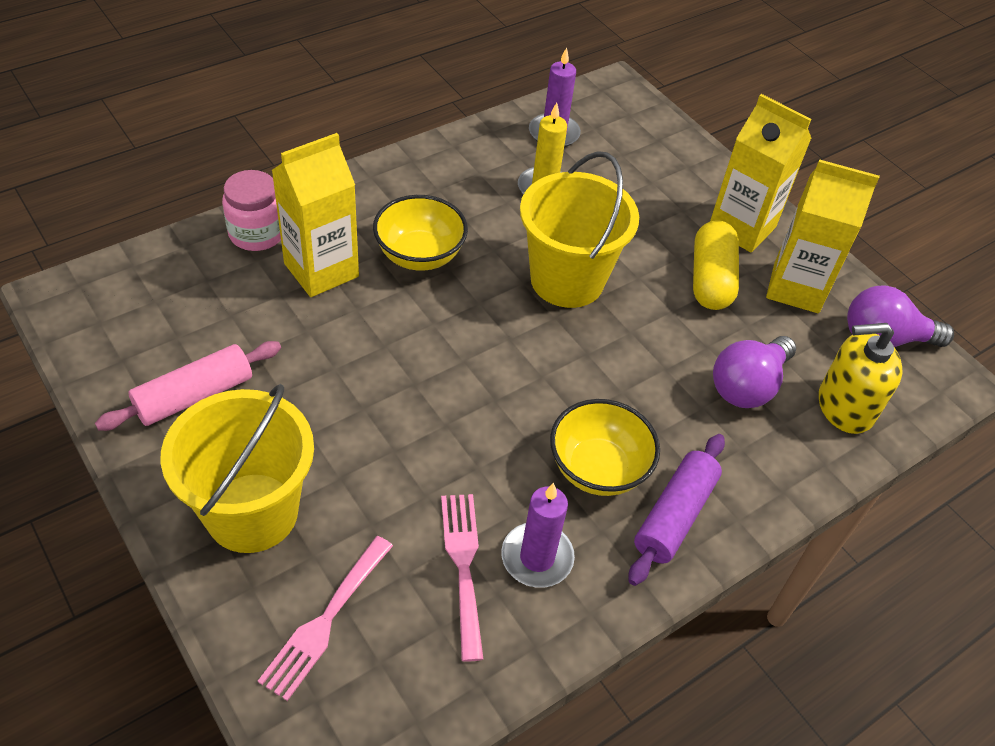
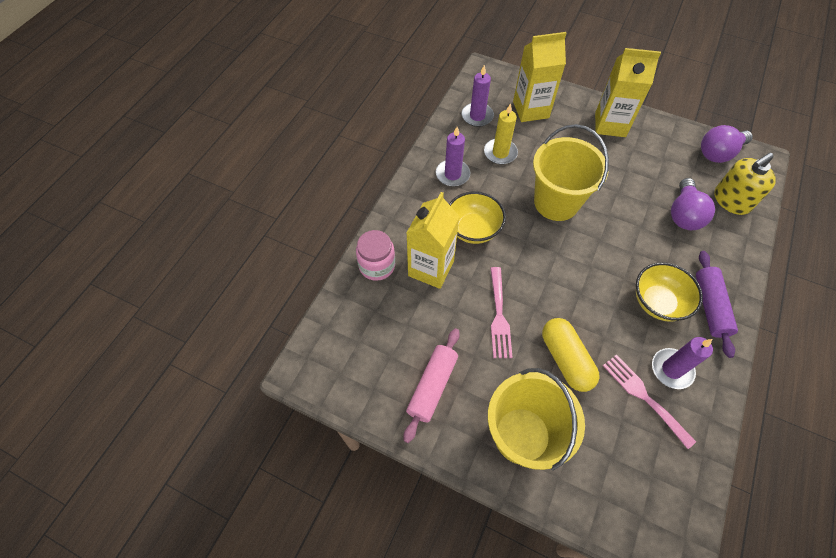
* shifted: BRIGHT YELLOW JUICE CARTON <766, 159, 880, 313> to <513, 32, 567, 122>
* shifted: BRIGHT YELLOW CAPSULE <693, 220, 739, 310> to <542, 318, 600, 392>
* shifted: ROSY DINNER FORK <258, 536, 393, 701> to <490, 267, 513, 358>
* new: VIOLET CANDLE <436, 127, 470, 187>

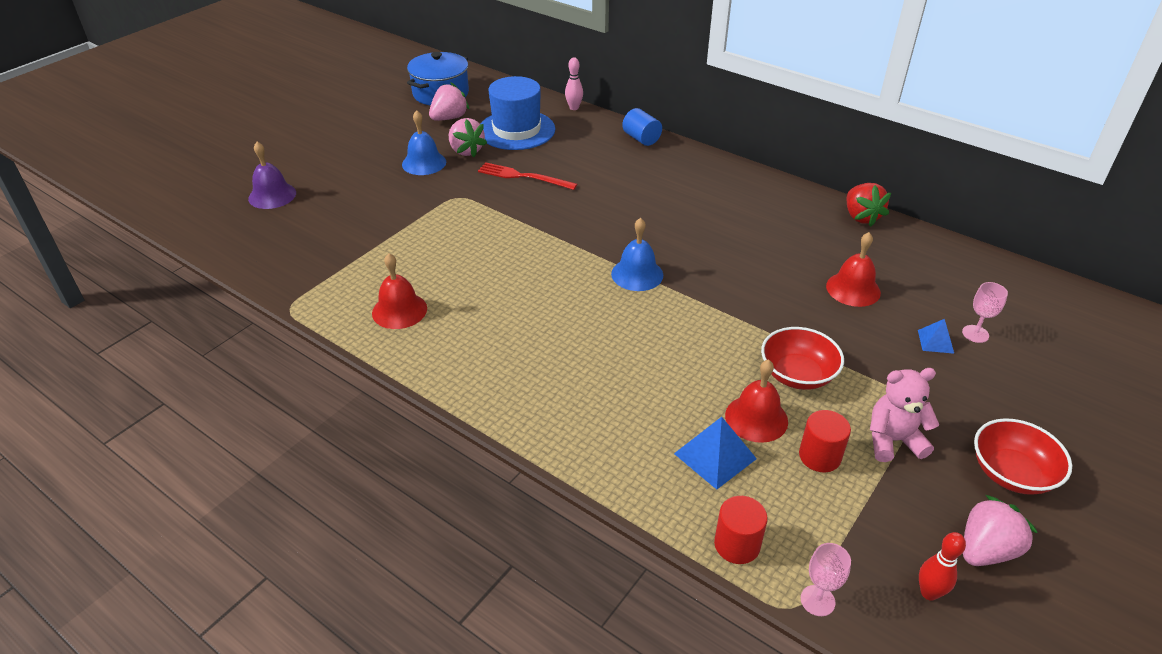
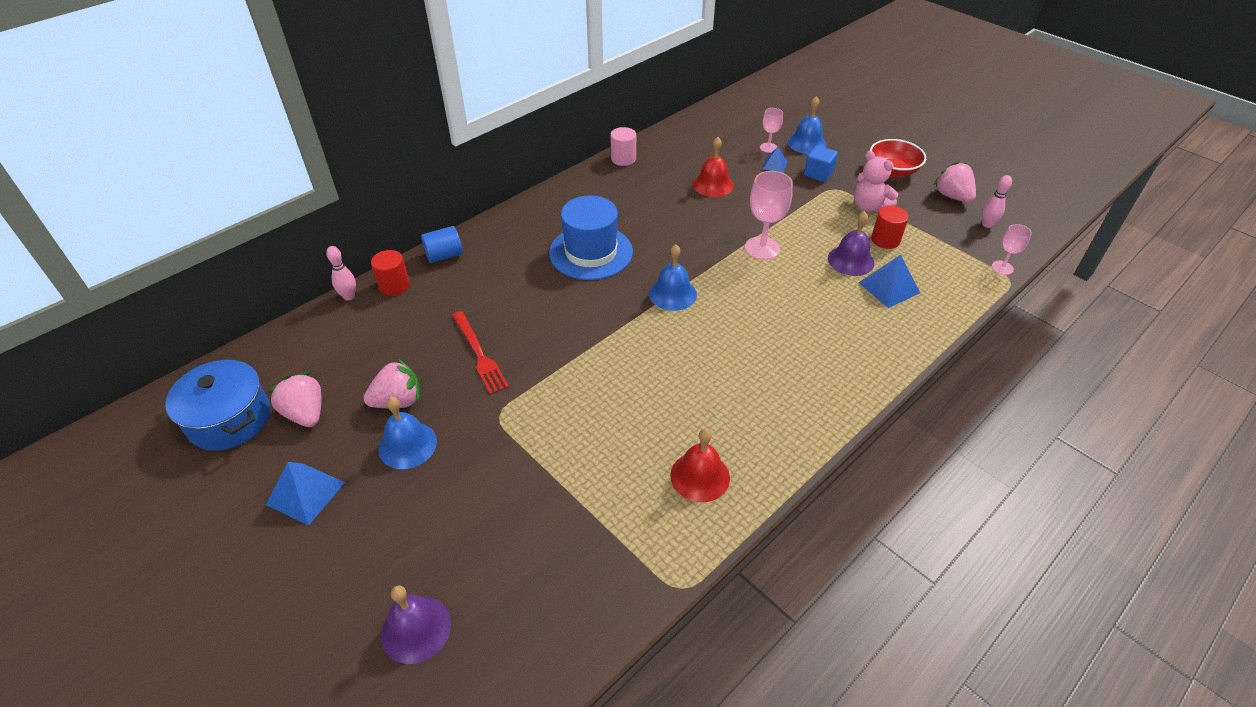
* shifted: ROYAL BLUE TOP HAT <481, 76, 555, 150> to <549, 196, 633, 280>
* rotated: CRIMSON DINNER FORK <478, 162, 577, 190> = <452, 311, 509, 394> 60 degrees counterclockwise
* swapped: CRIMSON STRAWBERRY <847, 183, 891, 227> to ROSY CYLINDER SHAPE <610, 127, 636, 166>
* gone: CRIMSON DEEP DISH <761, 327, 844, 390>
* repainted: CRIMSON SCHOOL BELL <725, 359, 788, 443> to VIOLET SCHOOL BELL <828, 211, 874, 276>
* rotated: ROSY STUFFED BEAR <870, 368, 939, 462> = <854, 151, 898, 212> 45 degrees counterclockwise
* shifted: CRIMSON CYLINDER SHAPE <714, 496, 768, 564> to <371, 250, 410, 296>
* repainted: CRIMSON TENPIN <919, 532, 966, 601> to ROSY TENPIN <982, 175, 1012, 228>
* new: ROYAL BLUE SCHOOL BELL <788, 96, 827, 154>
* new: ROYAL BLUE BLOCK <804, 145, 838, 182>
* new: ROSY CHALICE <745, 171, 793, 260>
* new: ROYAL BLUE PYRAMID SHAPE <266, 462, 345, 526>

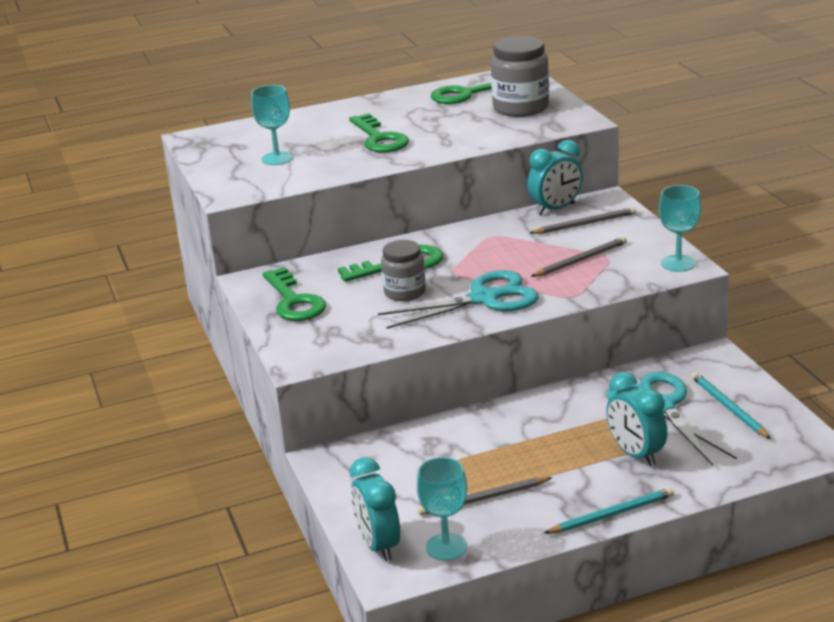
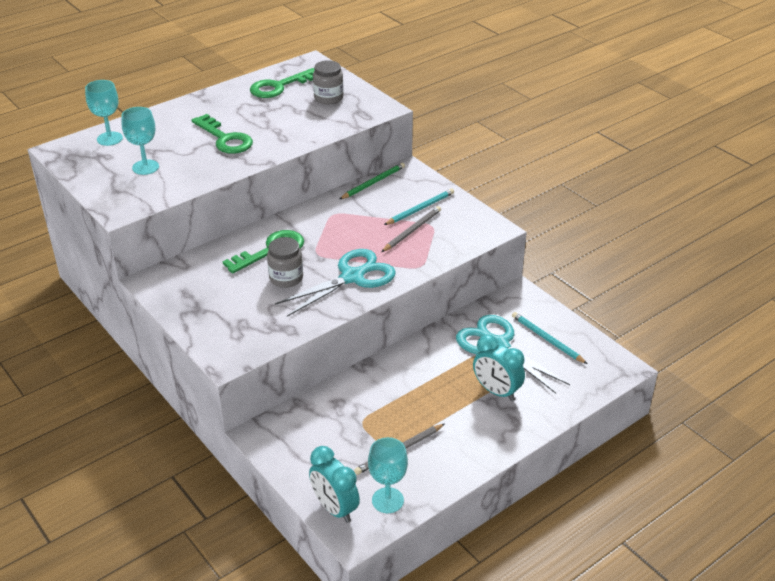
* scaled: GRAY PRESERVE JAR <491, 36, 549, 117> = <313, 60, 344, 104> x0.65
* swapped: AQUA BEDSIDE CLOCK <527, 140, 583, 215> to EMERALD WOODEN PENCIL <340, 163, 405, 199>
* shifted: AQUA CHALICE <659, 185, 701, 272> to <85, 80, 123, 146>
* gone: GRAY WOODEN PENCIL <530, 207, 636, 234>
* gone: EMERALD KEY <263, 267, 326, 321>
* shifted: AQUA WOODEN PENCIL <544, 488, 674, 534> to <384, 189, 454, 225>

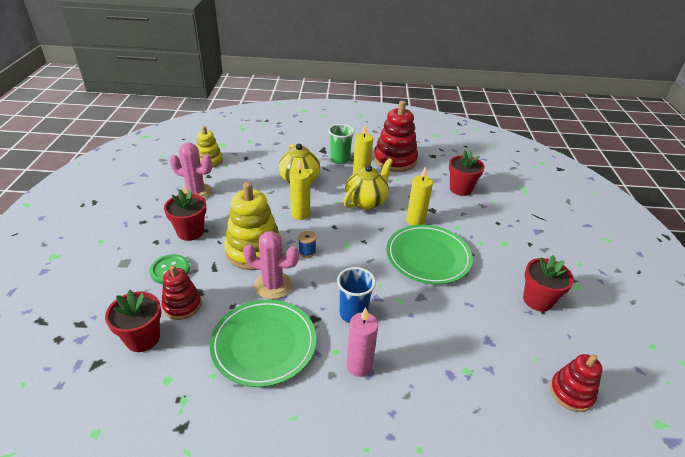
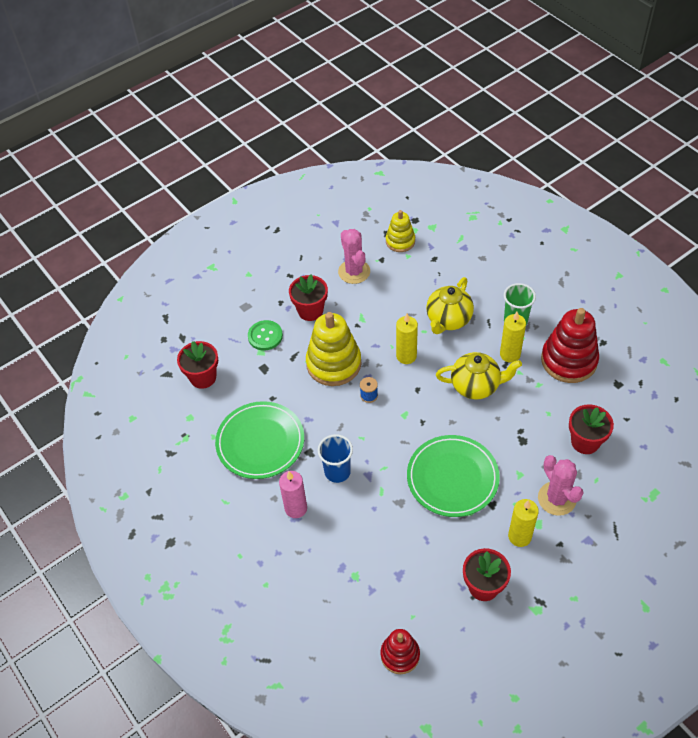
* shifted: BRIGHT YELLOW CANDLE <406, 166, 433, 226> to <508, 499, 539, 547>
* shifted: ROSY CACTUS <243, 231, 299, 299> to <538, 455, 584, 516>
* gone: CRIMSON STACKING TOY <161, 265, 201, 320>

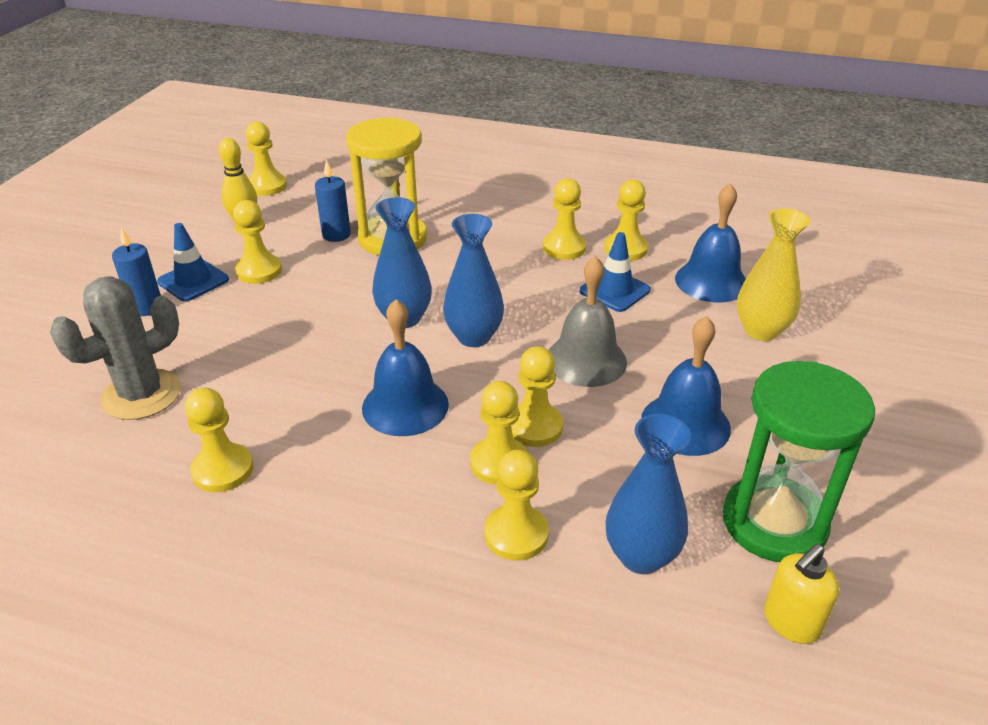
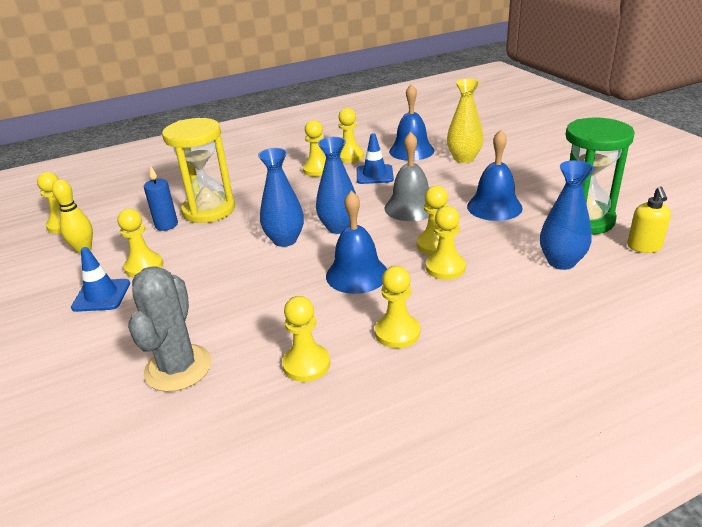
* gone: ROYAL BLUE CANDLE <112, 227, 161, 316>
* shifted: BRIGHT YELLOW PAWN <484, 450, 549, 561> to <375, 266, 420, 348>

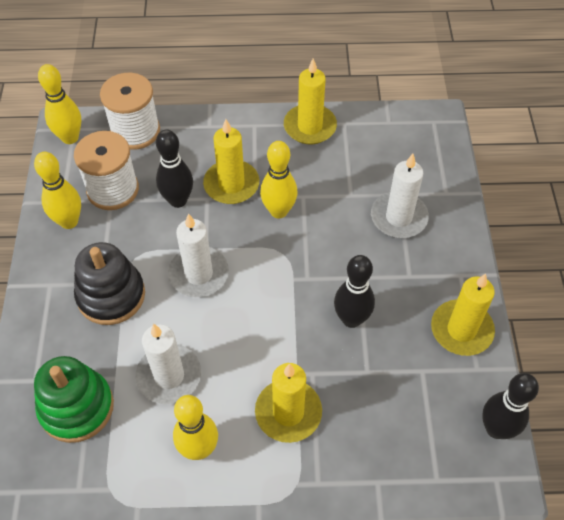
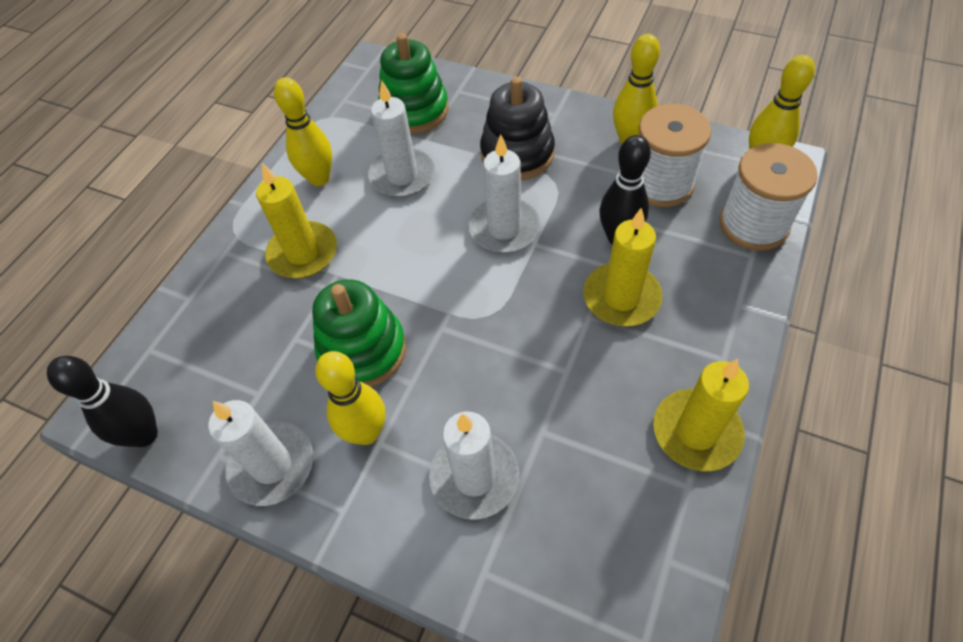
* shifted: BRIGHT YELLOW TENPIN <260, 141, 297, 219> to <315, 351, 385, 445>
* swapped: JET-BLACK TENPIN <334, 255, 375, 328> to EMERALD STACKING TOY <312, 279, 406, 387>
* repainted: BRIGHT YELLOW CANDLE <431, 274, 495, 356> to SNOW-WHITE CANDLE <208, 400, 313, 506>

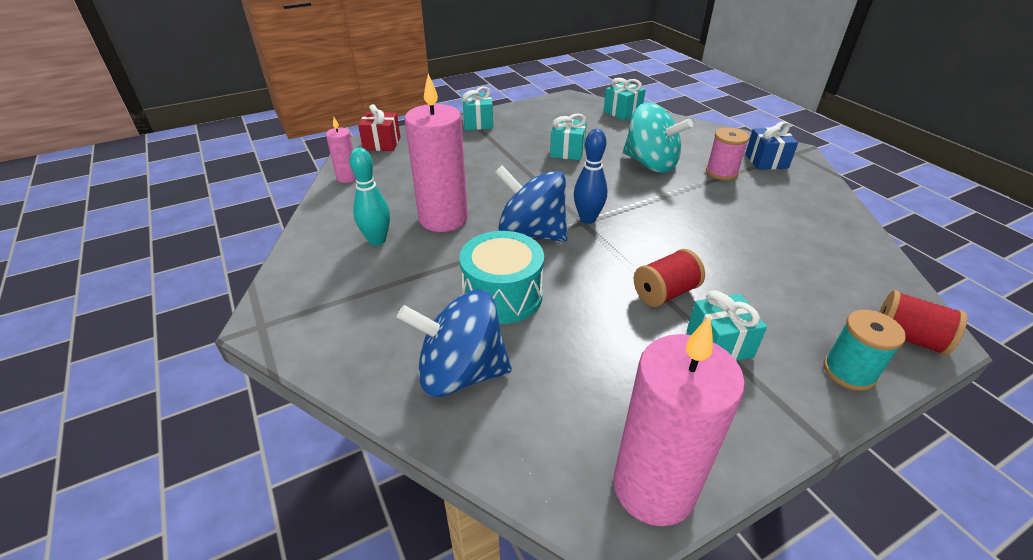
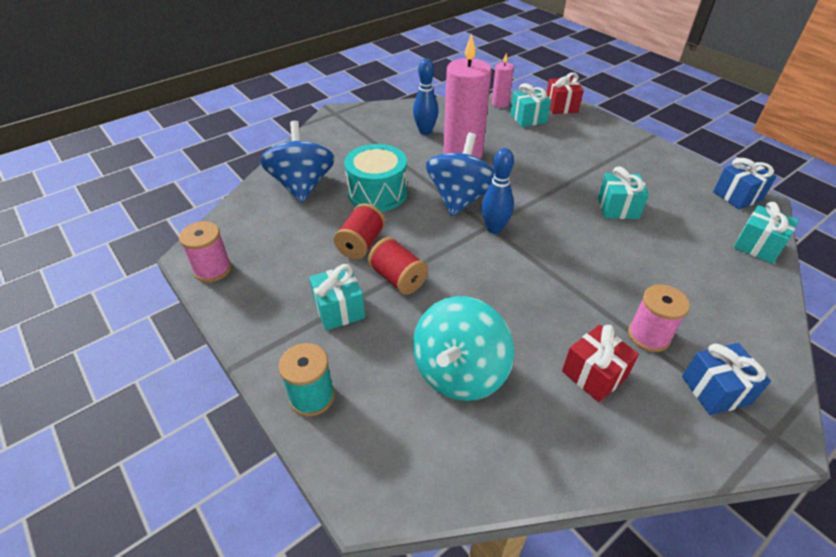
* shifted: AQUA PRESENT <462, 86, 493, 130> to <510, 83, 551, 127>
* shifted: AQUA TOY TOP <623, 103, 693, 173> to <413, 296, 514, 401>
* repainted: AQUA TENPIN <349, 147, 390, 246> to ROYAL BLUE TENPIN <413, 59, 439, 135>
* shifted: CRIMSON REEL OF THREAD <879, 290, 967, 355> to <334, 203, 385, 259>
* swapped: ROSY CANDLE <614, 316, 745, 526> to ROSY REEL OF THREAD <179, 221, 232, 282>
* new: ROYAL BLUE PRESENT <713, 158, 777, 210>
* new: CRIMSON PRESENT <562, 325, 639, 402>

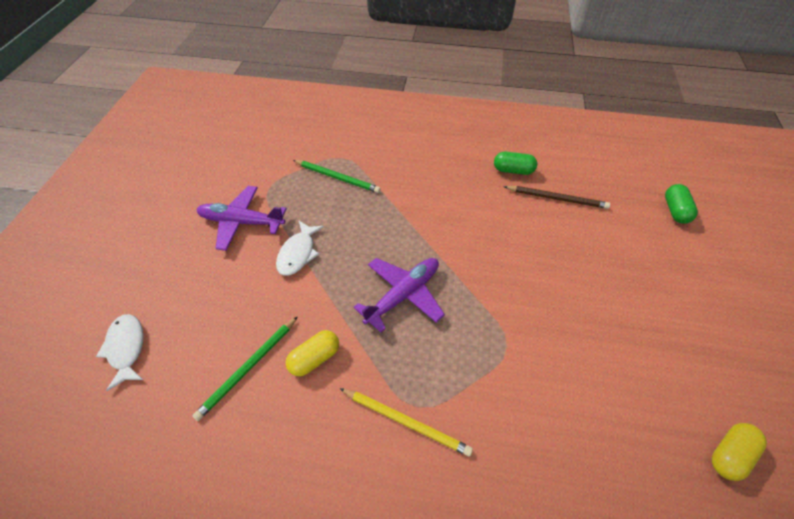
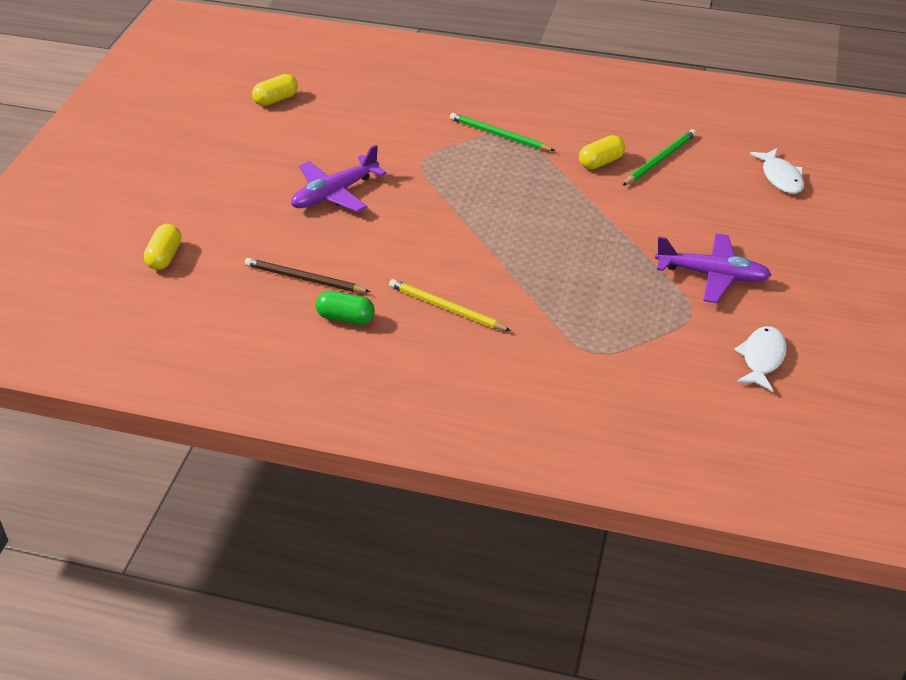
* shifted: EMERALD WOODEN PENCIL <293, 160, 381, 193> to <450, 113, 555, 151>
* repainted: EMERALD CAPSULE <665, 184, 698, 224> to BRIGHT YELLOW CAPSULE <144, 224, 181, 270>
* shifted: SNOW-WHITE TOY FISH <276, 221, 324, 276> to <734, 326, 787, 392>
* shifted: VIOLET TOY PLANE <354, 258, 445, 333> to <291, 145, 386, 212>
* shifted: BRIGHT YELLOW WOODEN PENCIL <339, 388, 473, 456> to <389, 279, 511, 331>

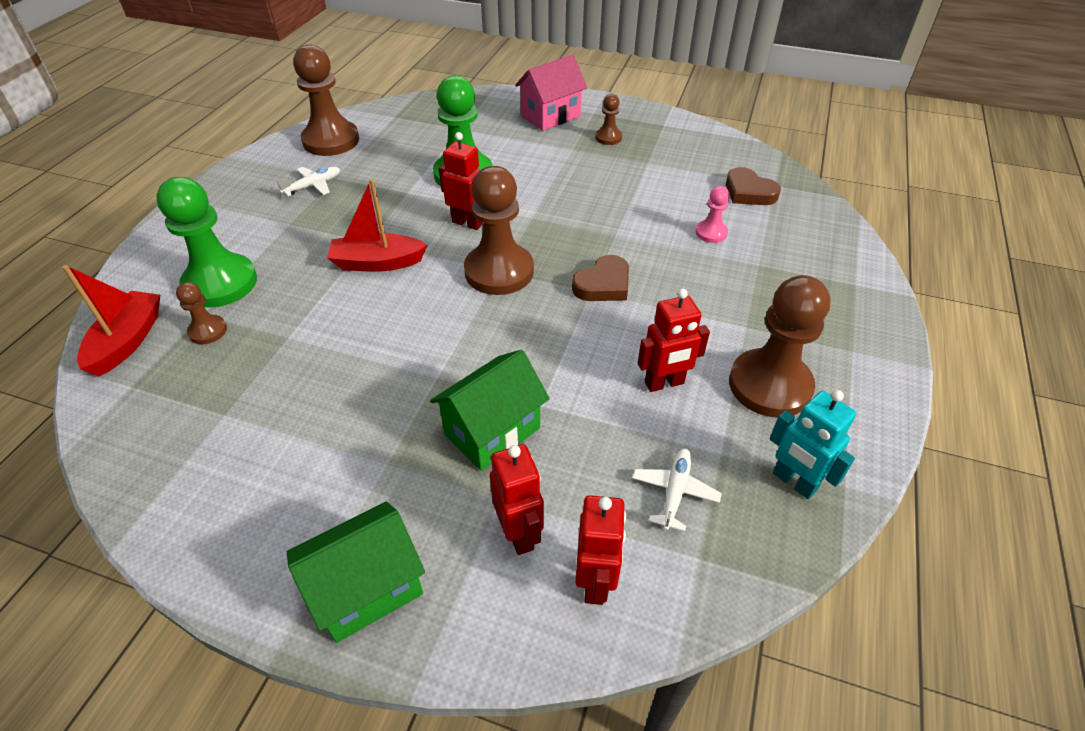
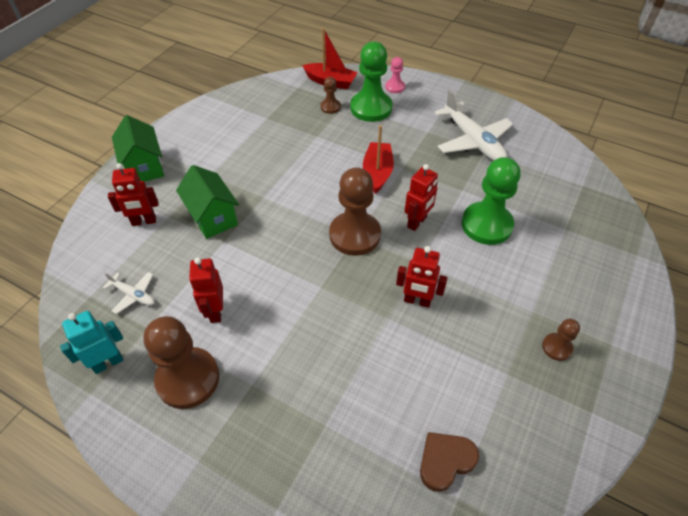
* gone: RUSSET PAWN <293, 44, 359, 156>
* gone: ROSY COTTAGE <515, 55, 587, 131>
* scaled: SNOW-WHITE TOY PLANE <277, 167, 340, 196> = <435, 90, 513, 161> x2.02
* shifted: ROSY PAWN <695, 186, 730, 243> to <385, 57, 405, 93>
* gone: RUSSET HEART <572, 255, 629, 301>
* shifted: CRIMSON ROBOT <575, 495, 626, 605> to <396, 246, 448, 308>

